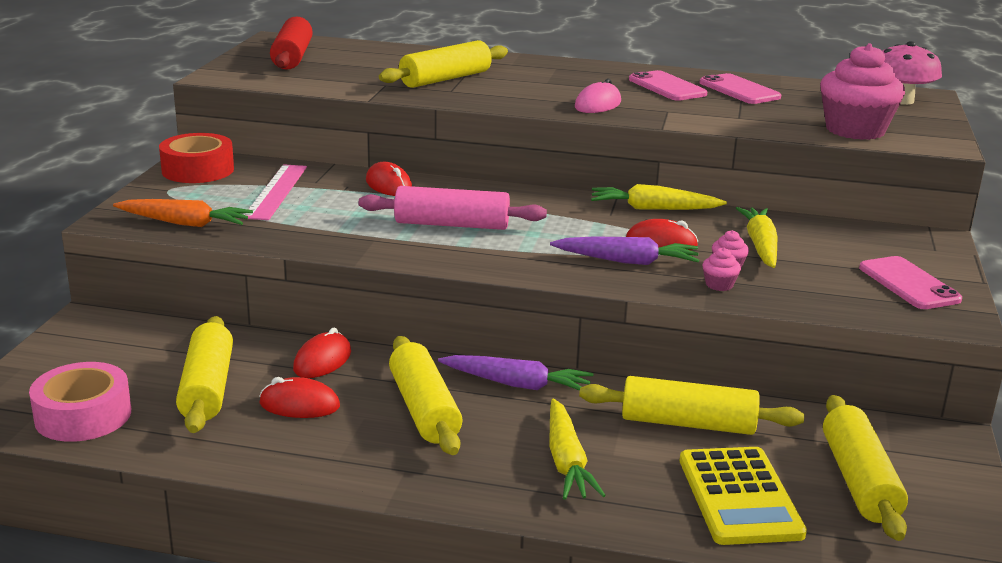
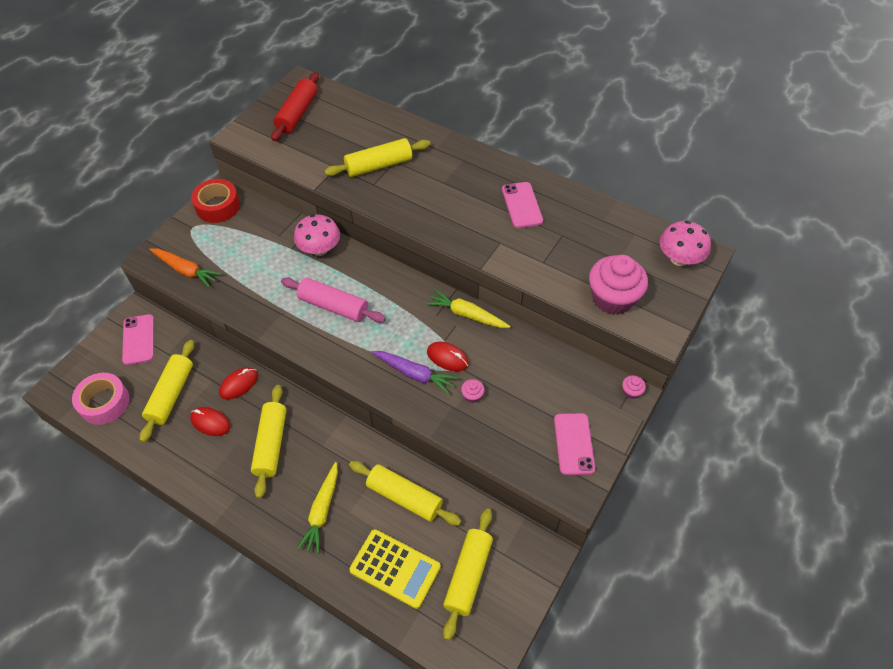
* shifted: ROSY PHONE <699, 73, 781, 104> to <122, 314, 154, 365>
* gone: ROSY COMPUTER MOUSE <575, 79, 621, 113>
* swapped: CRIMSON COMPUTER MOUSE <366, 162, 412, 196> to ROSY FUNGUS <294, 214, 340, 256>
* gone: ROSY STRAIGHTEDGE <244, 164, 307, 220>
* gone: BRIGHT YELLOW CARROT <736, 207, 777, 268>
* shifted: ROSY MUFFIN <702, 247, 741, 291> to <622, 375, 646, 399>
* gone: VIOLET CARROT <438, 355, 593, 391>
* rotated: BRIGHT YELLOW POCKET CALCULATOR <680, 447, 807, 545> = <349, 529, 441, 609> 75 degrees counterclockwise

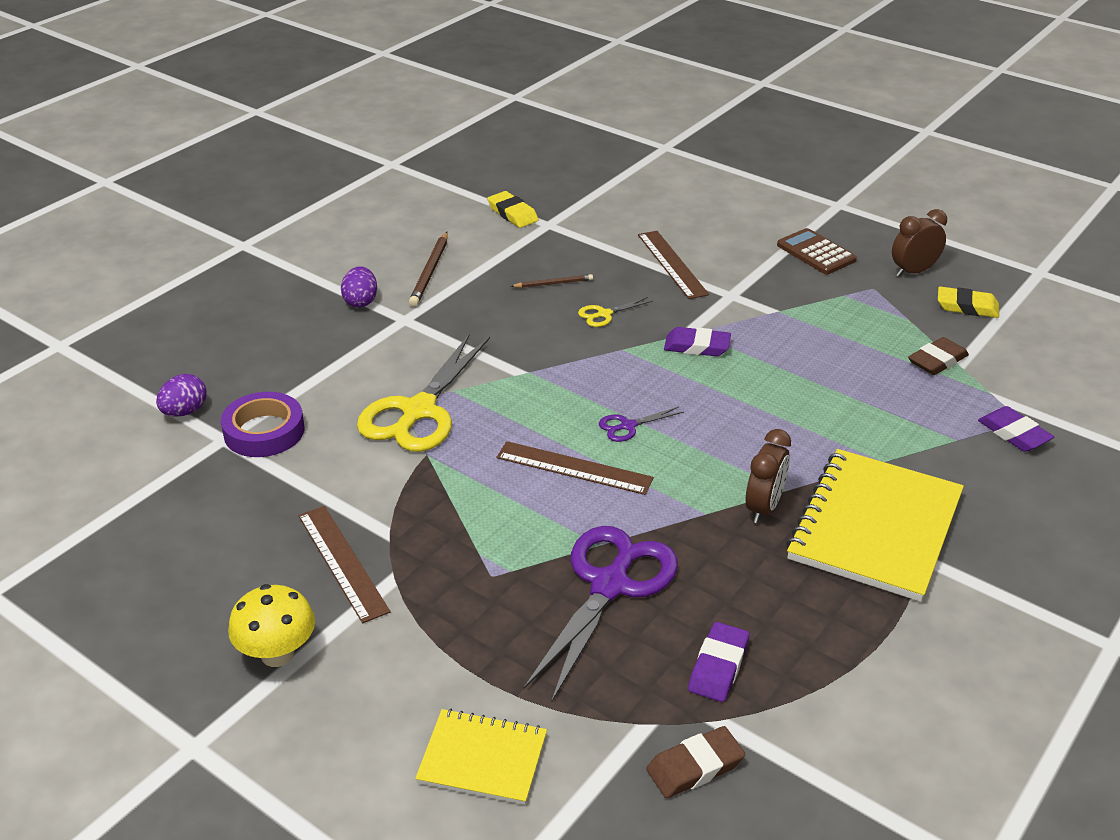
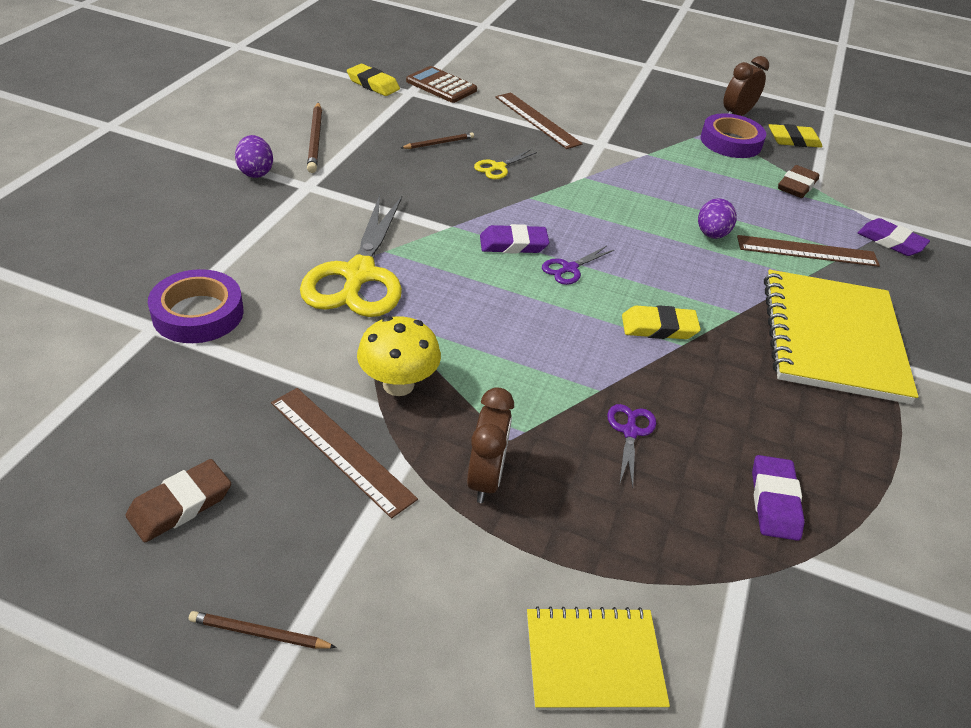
* shifted: RUSSET POCKET CALCULATOR <777, 228, 857, 274> to <406, 66, 477, 103>
* shifted: VIOLET PENCIL ERASER <664, 327, 731, 356> to <480, 224, 549, 254>
* shifted: VIOLET TOY EGG <156, 374, 207, 417> to <698, 198, 737, 239>
* shifted: RUSSET BEDSIDE CLOCK <746, 429, 791, 523> to <467, 387, 514, 503>
* shifted: RUSSET STRAIGHTEDGE <496, 441, 654, 495> to <737, 235, 880, 267>
* scaled: VIOLET SHEARS <523, 526, 678, 701> = <607, 404, 656, 487> x0.43
* shifted: BRIGHT YELLOW FUNGUS <228, 584, 315, 667> to <357, 316, 441, 396>
* shifted: RUSSET PENCIL ERASER <646, 726, 745, 798> to <126, 459, 231, 542>
* new: VIOLET TAPE <700, 113, 766, 158>
* new: BRIGHT YELLOW PENCIL ERASER <622, 305, 701, 339>
* new: RUSSET WOODEN PENCIL <189, 611, 337, 649>

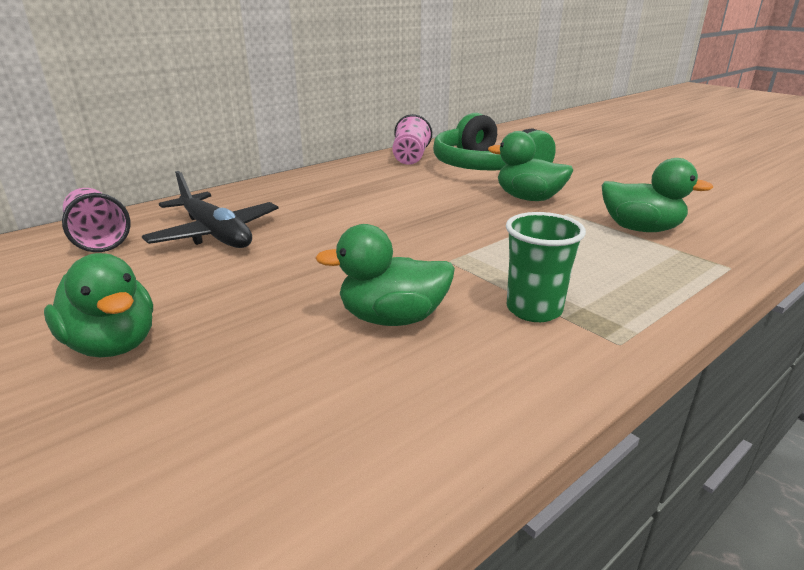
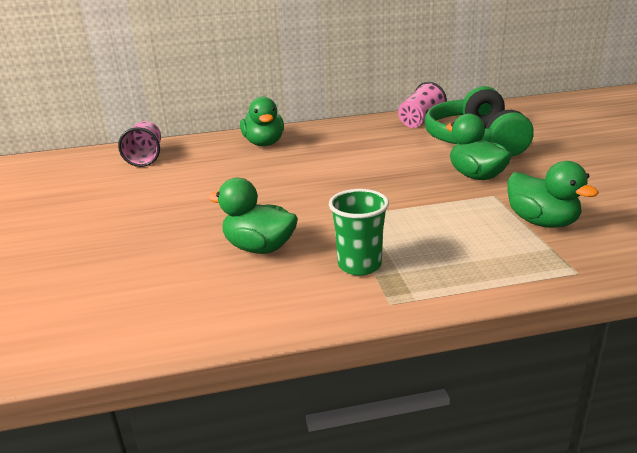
* gone: JET-BLACK TOY PLANE <142, 171, 279, 248>
* shifted: EMERALD DUCK <44, 253, 153, 357> to <240, 97, 284, 146>

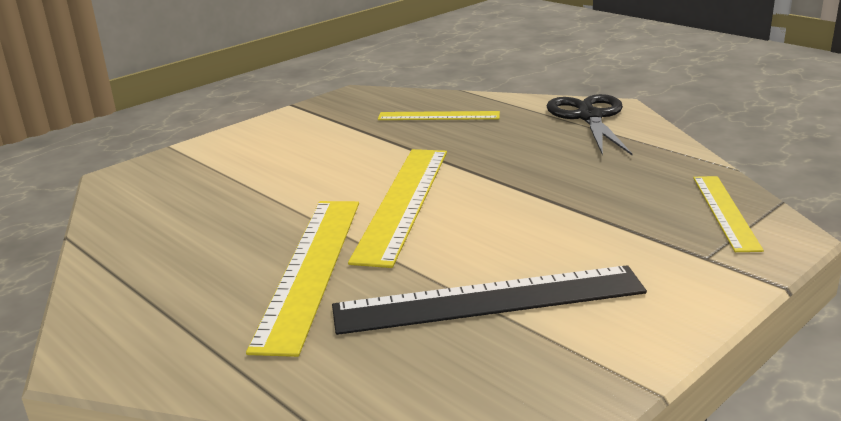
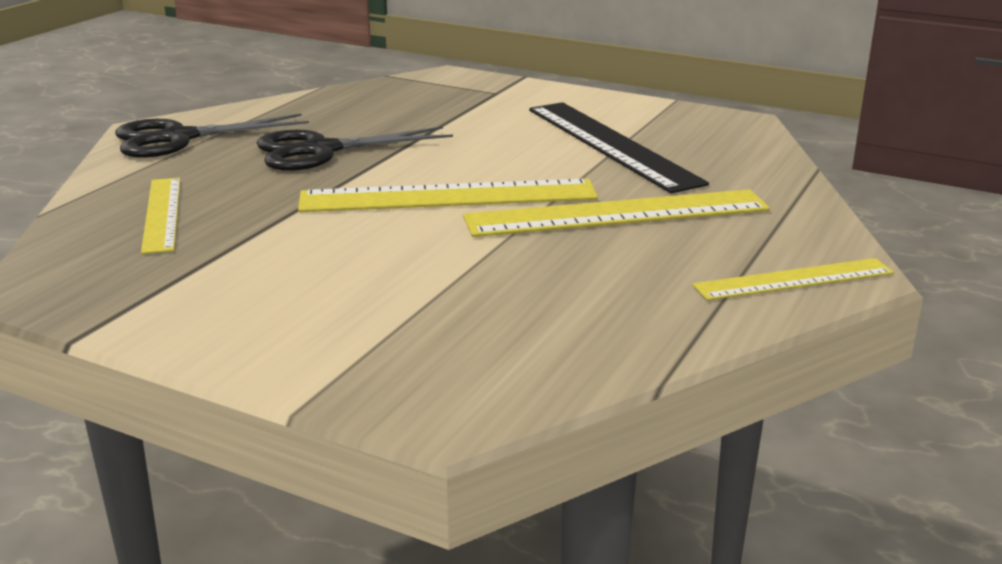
* shifted: BRIGHT YELLOW STRAIGHTEDGE <693, 176, 764, 252> to <692, 258, 894, 301>
* new: JET-BLACK SHEARS <257, 126, 453, 171>

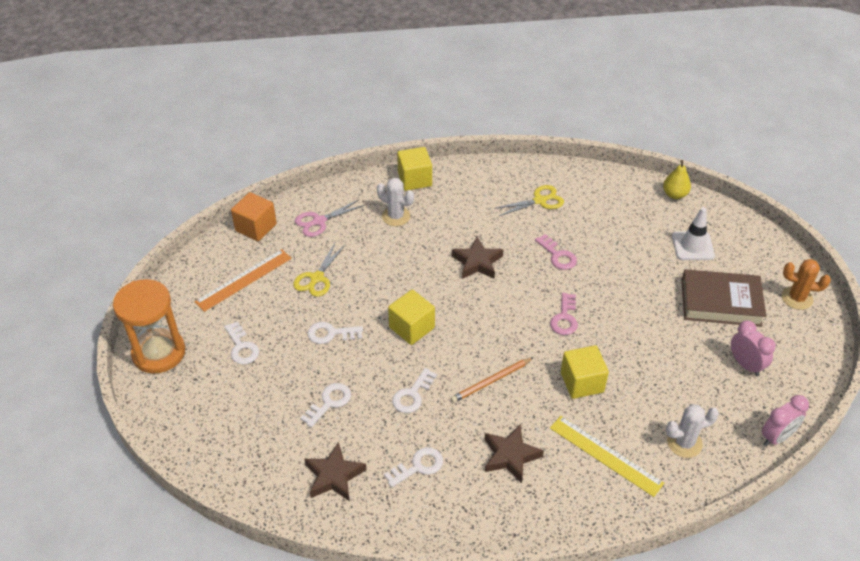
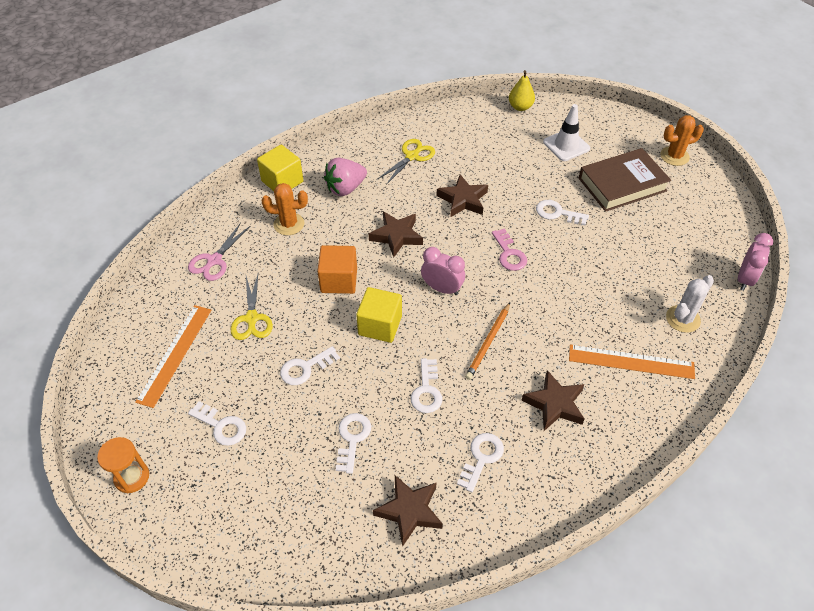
* repainted: SNOW-WHITE CACTUS <377, 178, 414, 226> to ORANGE CACTUS <262, 183, 308, 235>
* shifted: ORANGE BLOCK <231, 192, 277, 241> to <317, 245, 357, 294>
* swapped: ROSY KEY <535, 234, 577, 270> to RUSSET STAR SHAPE <436, 175, 488, 217>
* scaled: ORANGE SAND TIMER <113, 279, 185, 374> = <97, 437, 149, 493> x0.54
* shifted: ROSY BEDSIDE CLOCK <731, 320, 776, 376> to <421, 247, 465, 295>
* gone: BRIGHT YELLOW BLOCK <561, 345, 609, 399>
* repainted: BRIGHT YELLOW STRAIGHTEDGE <550, 416, 664, 497> to ORANGE STRAIGHTEDGE <569, 345, 695, 379>
* new: ROSY STRAWBERRY <324, 158, 367, 196>
* new: SNOW-WHITE KEY <536, 200, 589, 225>

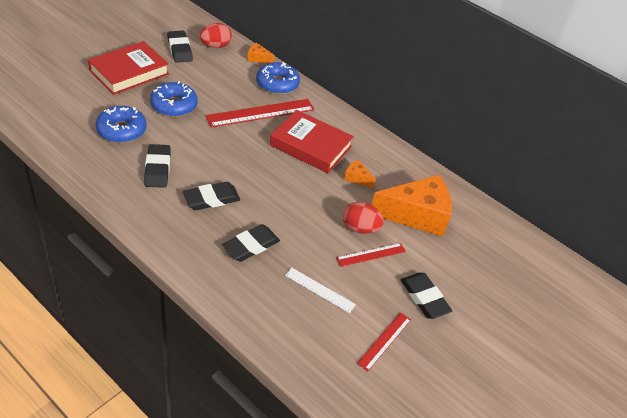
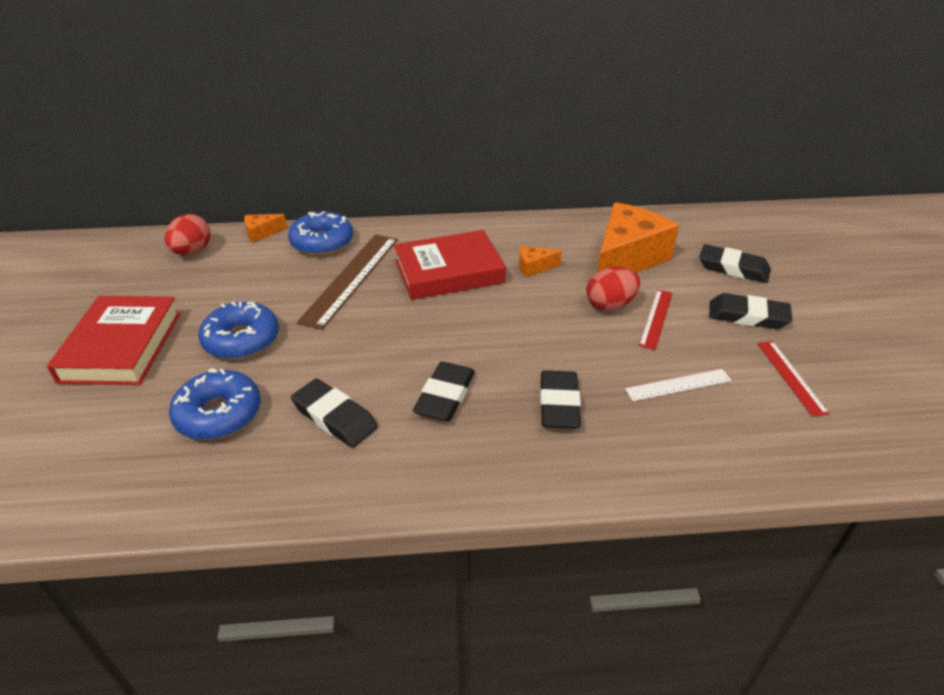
* shifted: JET-BLACK PENCIL ERASER <167, 31, 193, 63> to <699, 244, 771, 283>
* repainted: CRIMSON STRAIGHTEDGE <205, 99, 314, 127> to RUSSET STRAIGHTEDGE <297, 234, 398, 330>

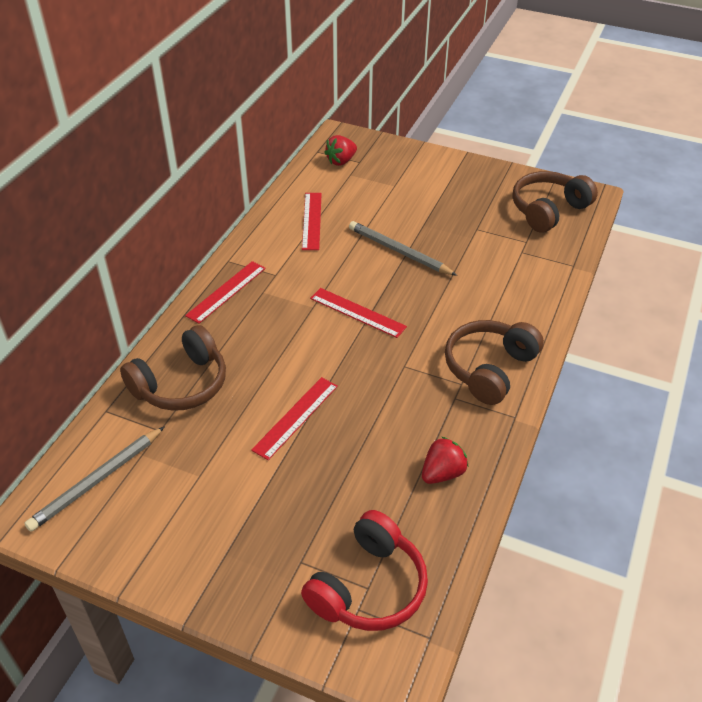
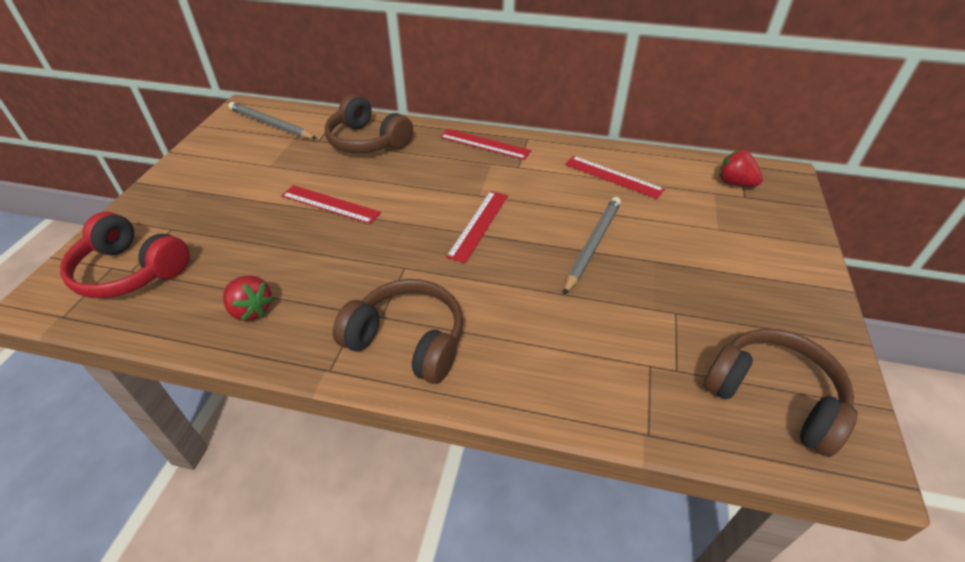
* rotated: CRIMSON STRAIGHTEDGE <302, 193, 322, 250> = <565, 156, 665, 199> 45 degrees clockwise

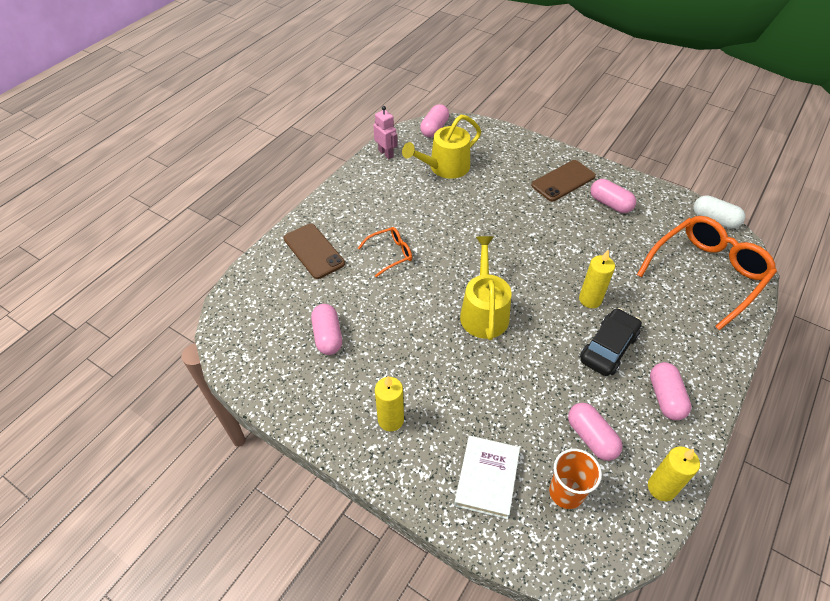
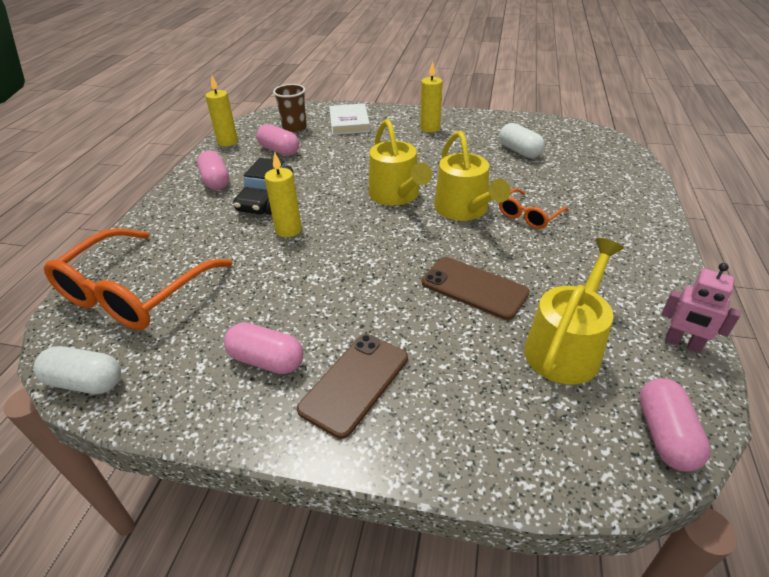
* shifted: RUSSET PHONE <284, 224, 345, 279> to <422, 257, 530, 320>
* repainted: ROSY CAPSULE <311, 304, 342, 355> to SNOW-WHITE CAPSULE <499, 123, 545, 158>
* repainted: ORANGE TUMBLER <549, 449, 602, 509> to RUSSET TUMBLER <273, 84, 307, 133>
* new: BRIGHT YELLOW WATERING POT <434, 131, 511, 221>

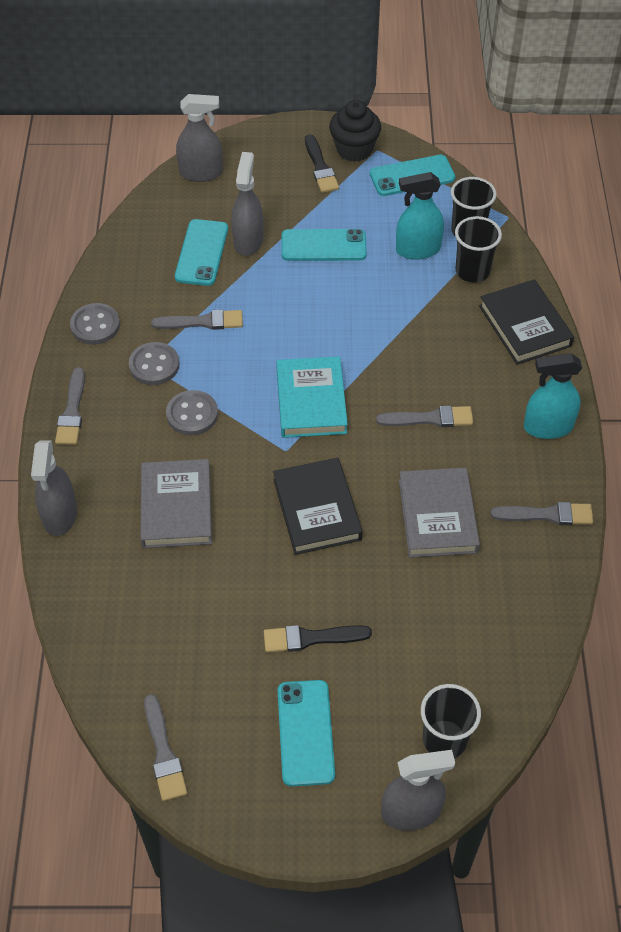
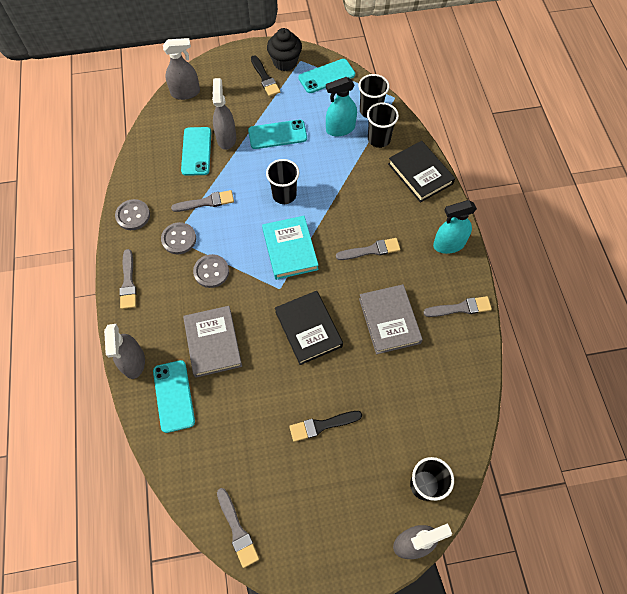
* shifted: AQUA PHONE <278, 680, 335, 787> to <153, 360, 195, 433>
* new: JET-BLACK TUMBLER <266, 159, 299, 204>

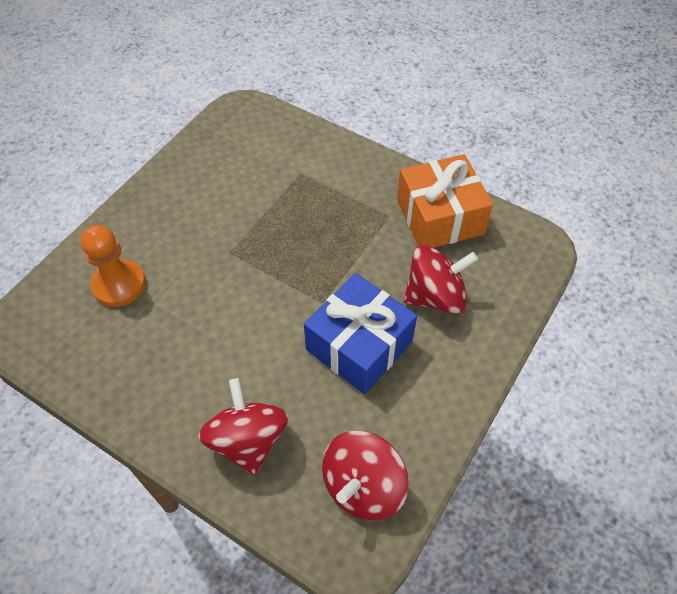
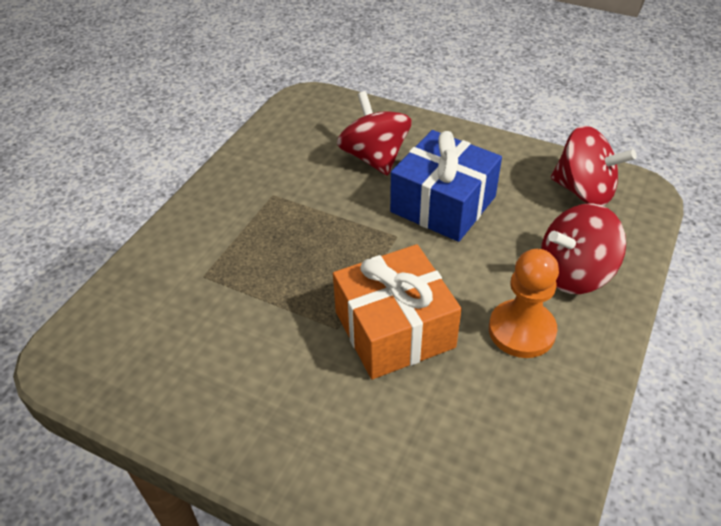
* shifted: ORANGE PRESENT <397, 154, 493, 248> to <333, 244, 462, 379>
* shifted: ORANGE PAWN <81, 225, 146, 307> to <489, 249, 559, 358>

